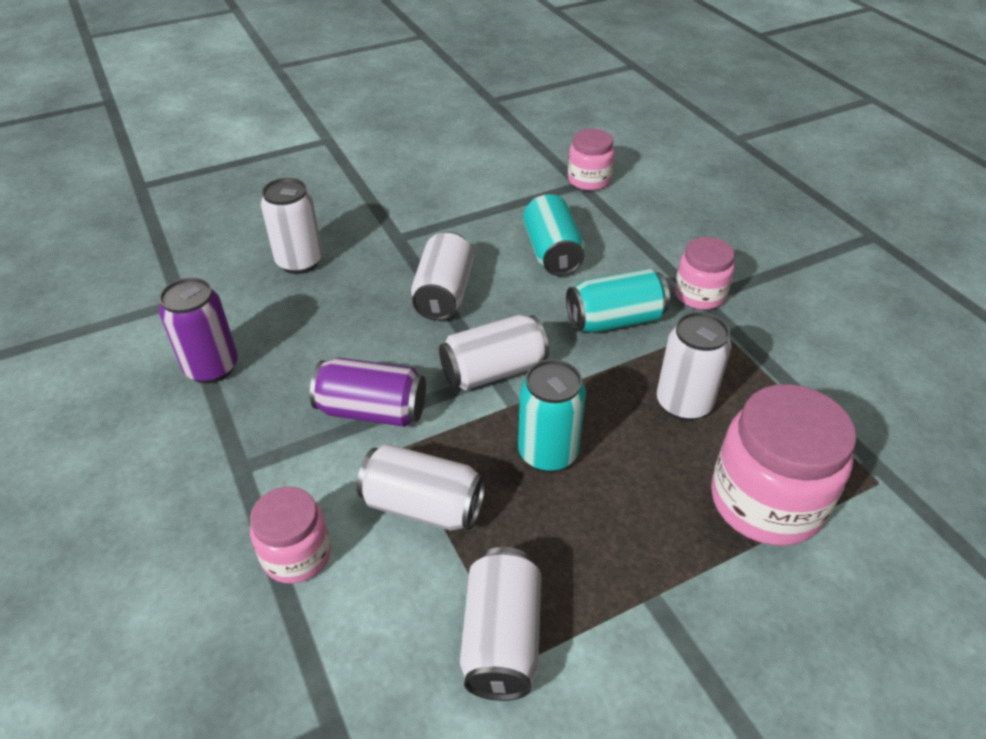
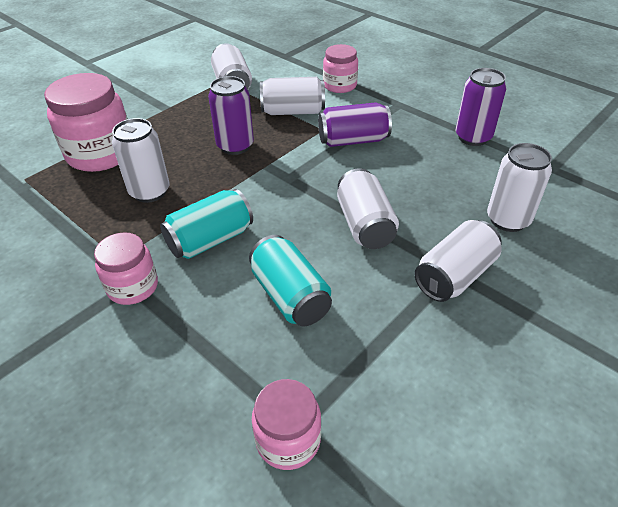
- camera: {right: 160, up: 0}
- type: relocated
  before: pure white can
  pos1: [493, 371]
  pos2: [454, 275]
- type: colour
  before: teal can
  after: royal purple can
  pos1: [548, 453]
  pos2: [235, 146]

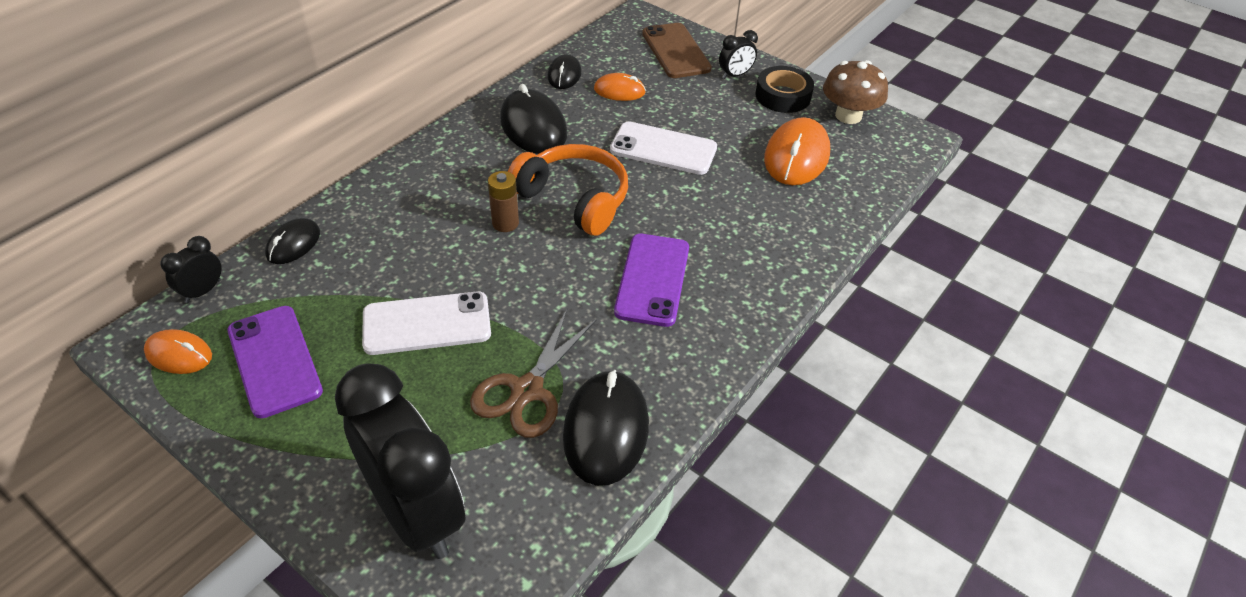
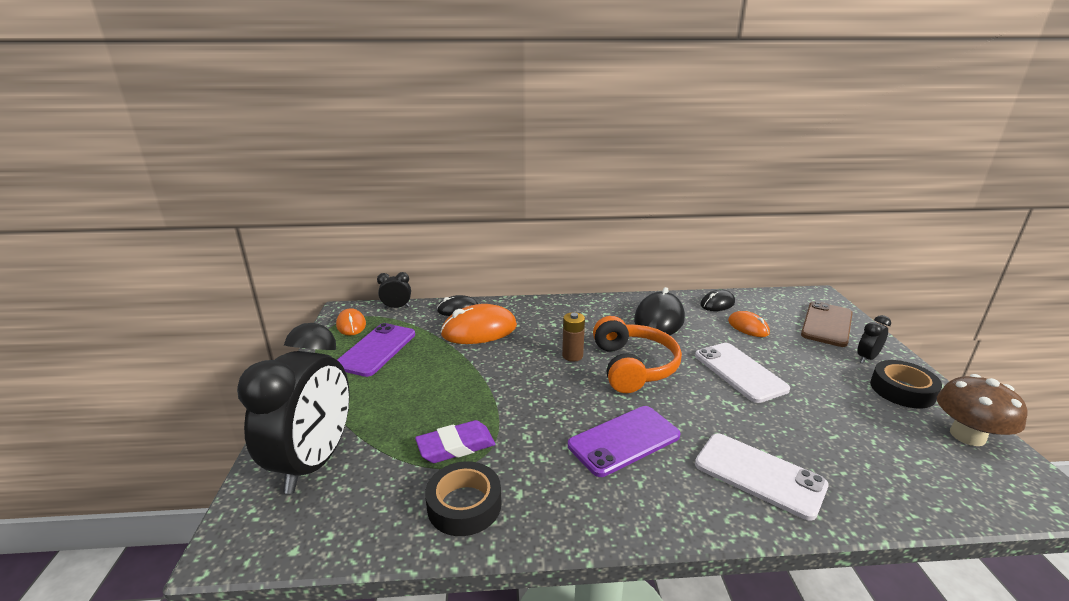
- camera: {right: 50, up: -20}
- type: relocated
  before: pure white smartphone
  pos1: [427, 324]
  pos2: [759, 475]
- type: relocated
  before: orange-coloured PC mouse
  pos1: [796, 156]
  pos2: [479, 330]
- type: exchanged
  before: brown scissors
  after: royal purple pencil eraser
  pos1: [527, 391]
  pos2: [456, 446]
- type: exchanged
  before: ebony PC mouse
  after: ebony sticky tape
  pos1: [606, 430]
  pos2: [464, 505]
- type: spun
  before: ebony bedside clock
  pos1: [735, 75]
  pos2: [866, 358]
  turn: 120

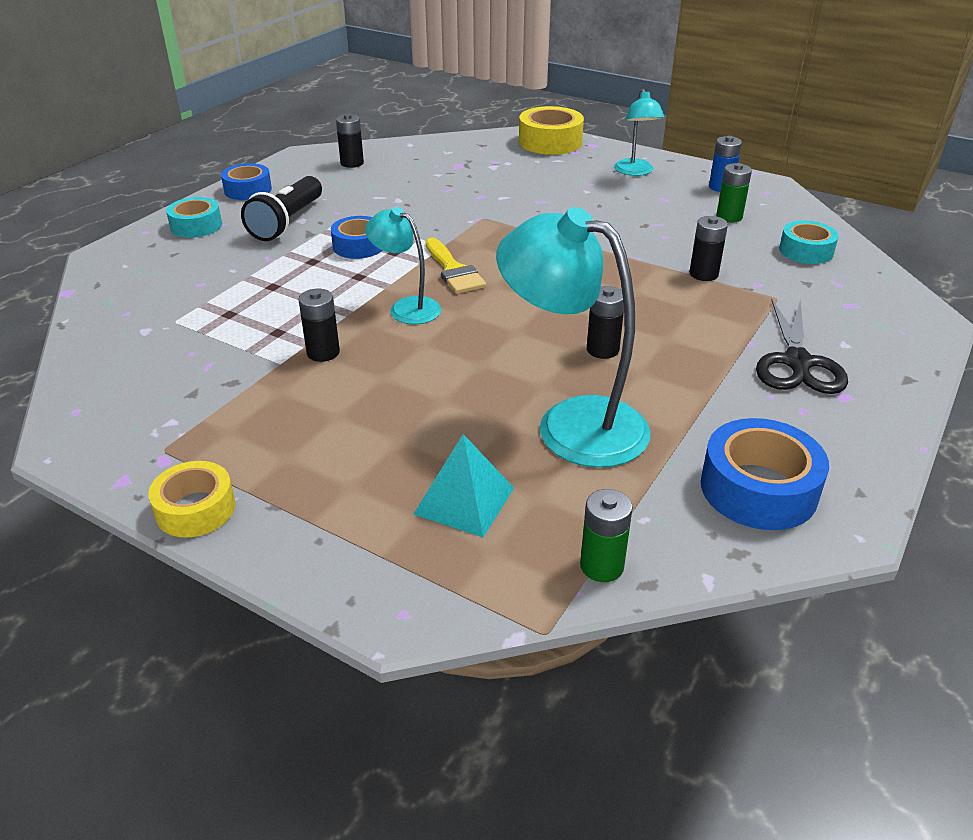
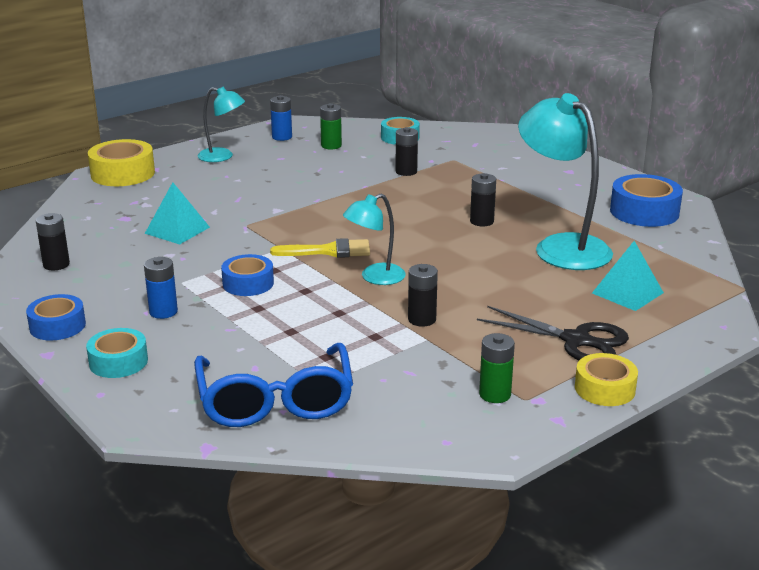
- camera: {right: -70, up: -10}
- type: appeared
  after: teal pyramid shape
  pos2: [177, 230]
- type: appeared
  after: blue spectacles
  pos2: [275, 402]
- type: relocated
  before: emerald AA battery
  pos1: [601, 566]
  pos2: [495, 394]
- type: relocated
  before: ebony scissors
  pos1: [797, 362]
  pos2: [576, 340]
- type: exchanged
  before: ebony torch
  after: blue AA battery
  pos1: [287, 222]
  pos2: [163, 312]
- type: spun
  before: teal reading lamp
  pos1: [572, 423]
  pos2: [561, 247]
  turn: 90

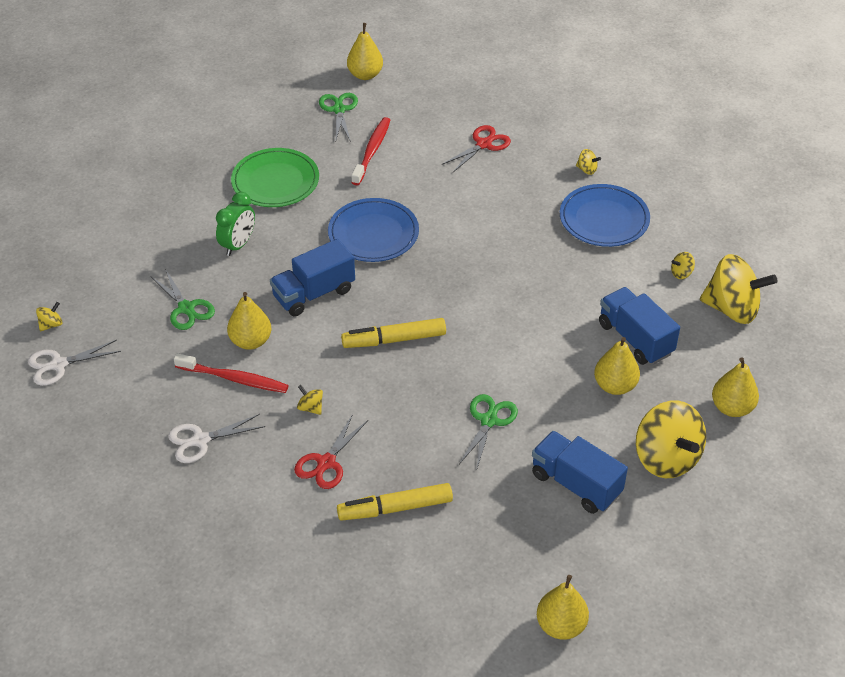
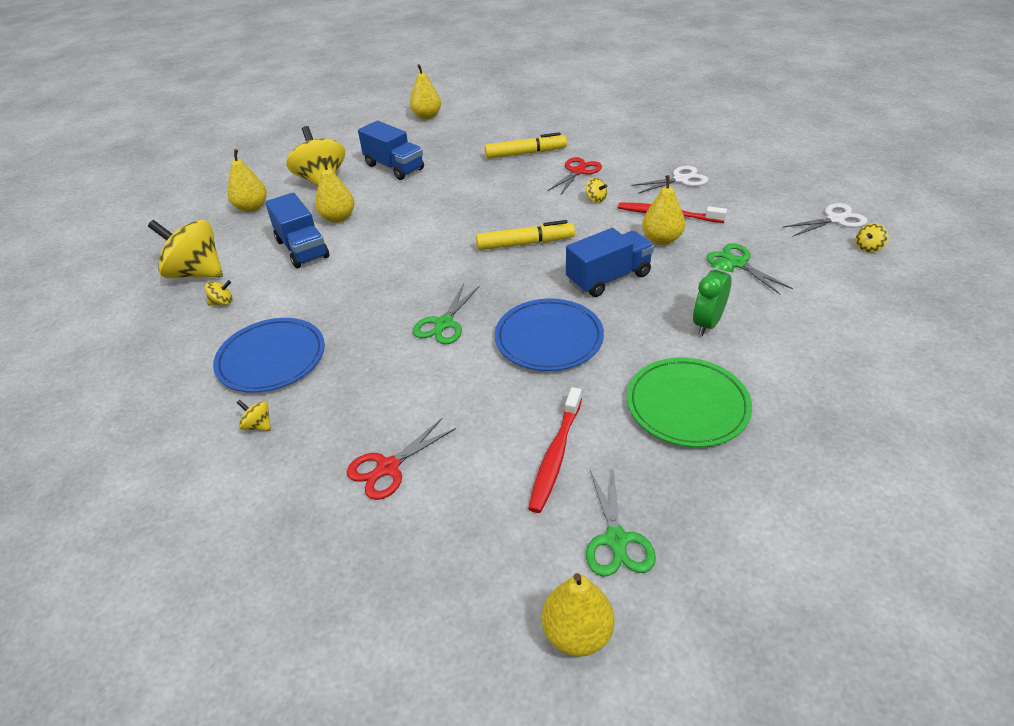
- camera: {right: -175, up: -5}
- type: relocated
  before: emerald scissors
  pos1: [489, 420]
  pos2: [444, 324]

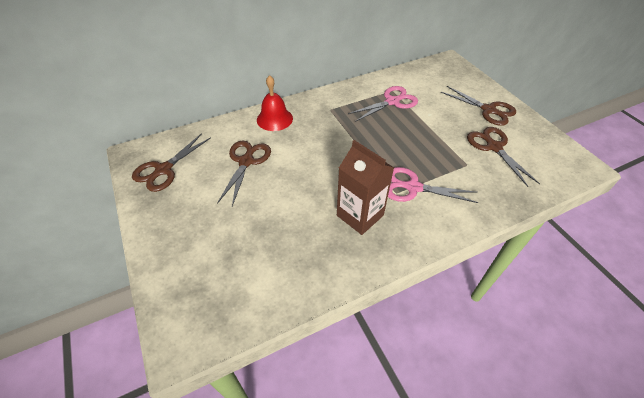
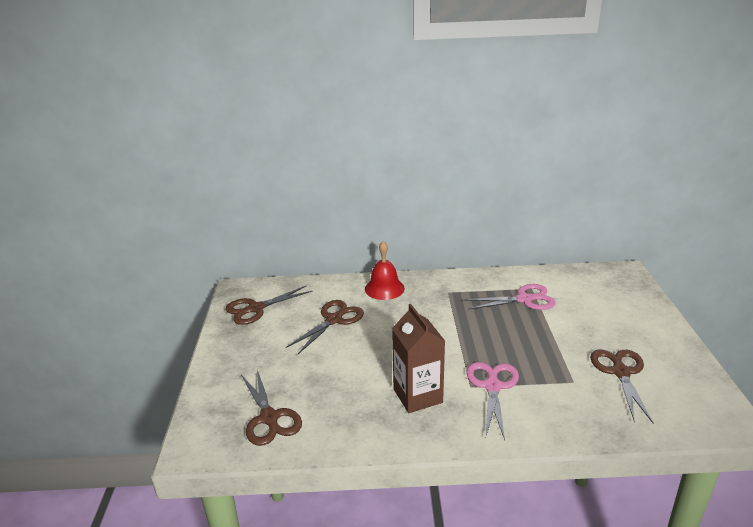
- camera: {right: 25, up: -20}
- type: relocated
  before: brown scissors
  pos1: [489, 110]
  pos2: [269, 418]
- type: spun
  before: pink scissors
  pos1: [412, 187]
  pos2: [492, 386]
  turn: 60

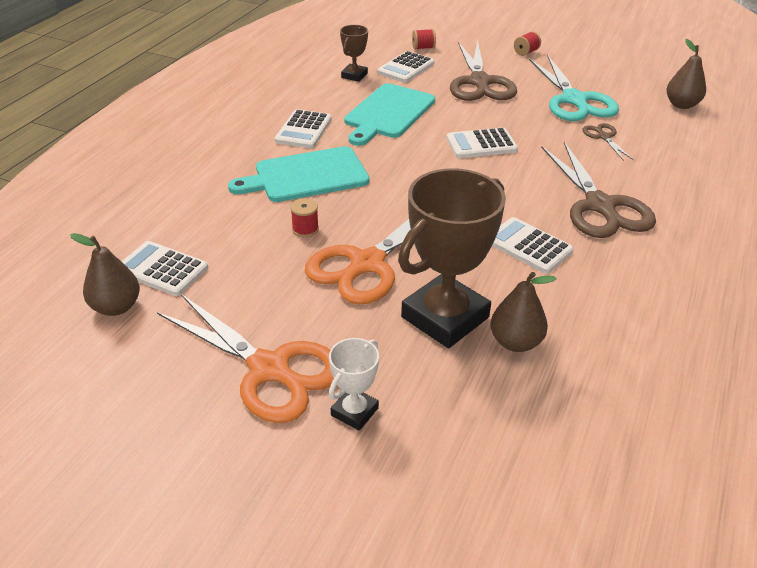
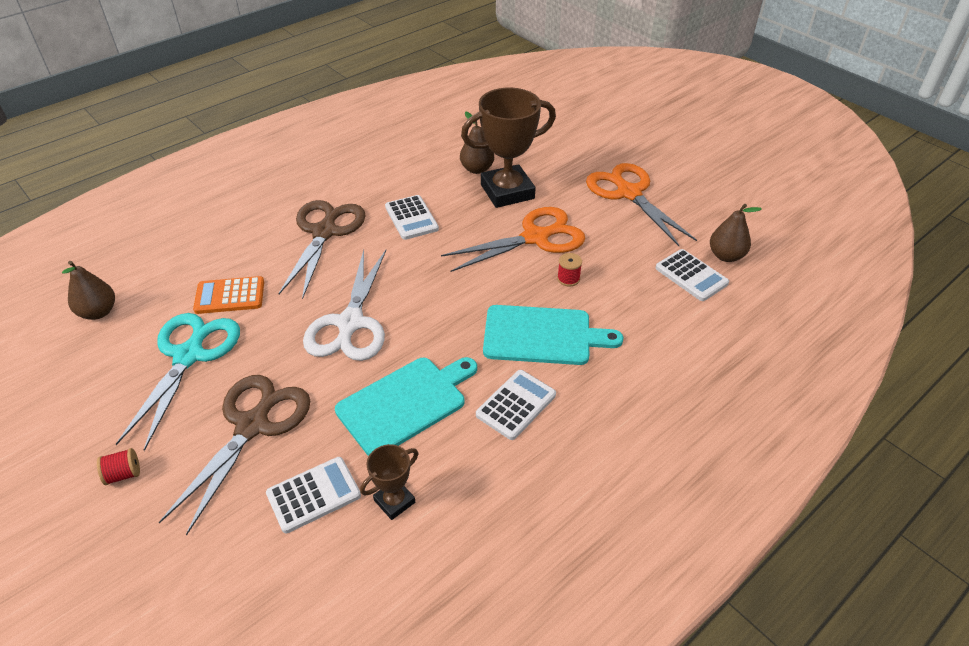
- camera: {right: -155, up: 5}
- type: missing
  before: pure white award cup
  pos1: [354, 412]
- type: missing
  before: red reel of thread
  pos1: [423, 48]
- type: exchanged
  before: pure white pocket calculator
  after: pure white scissors
  pos1: [481, 144]
  pos2: [350, 323]
- type: exchanged
  before: brown scissors
  after: orange-coloured pocket calculator
  pos1: [604, 137]
  pos2: [230, 296]

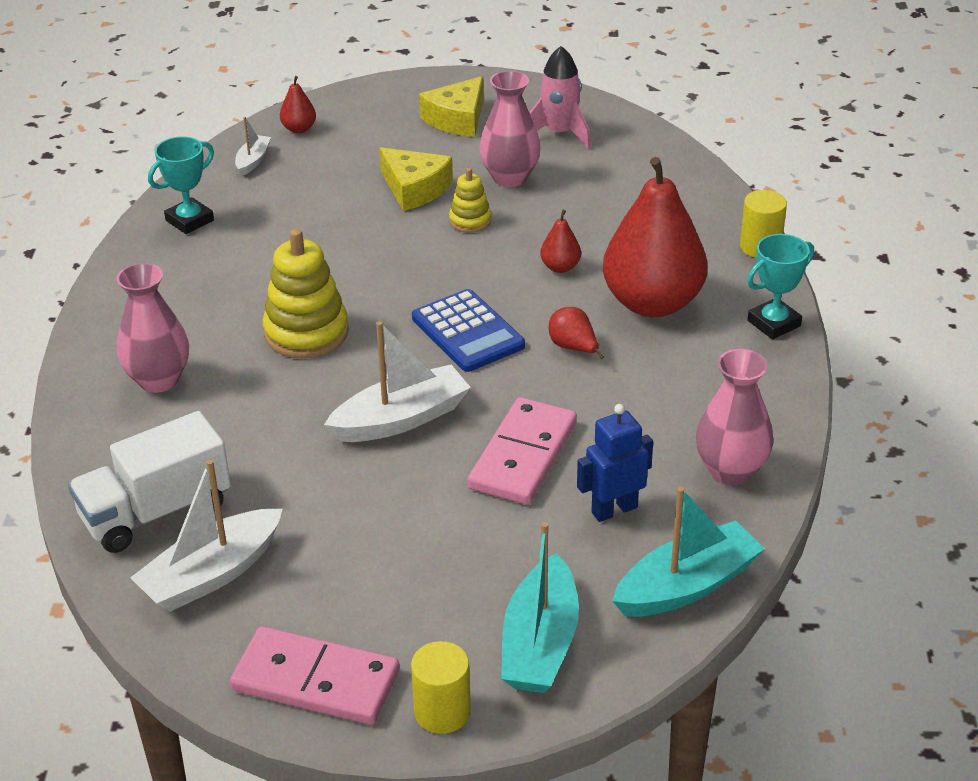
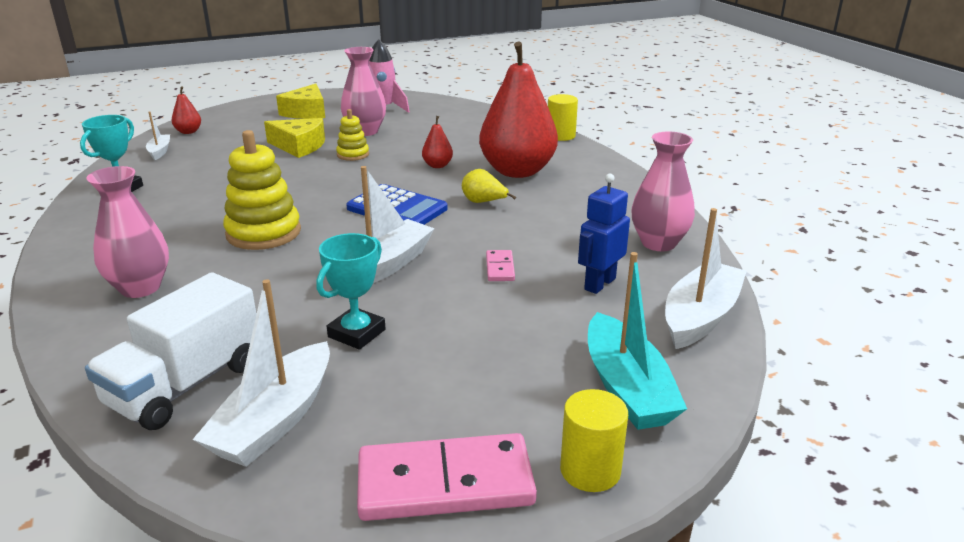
- camera: {right: -25, up: -10}
- type: relocated
  before: teal award cup
  pos1: [774, 323]
  pos2: [356, 333]
- type: colour
  before: red toy pear
  after: golden toy pear
  pos1: [573, 348]
  pos2: [484, 202]
- type: colour
  before: teal boat
  after: pure white boat
  pos1: [686, 586]
  pos2: [700, 317]
- type: size
  before: pink domino tile
  pos1: [523, 455]
  pos2: [500, 268]
  scale: 0.46

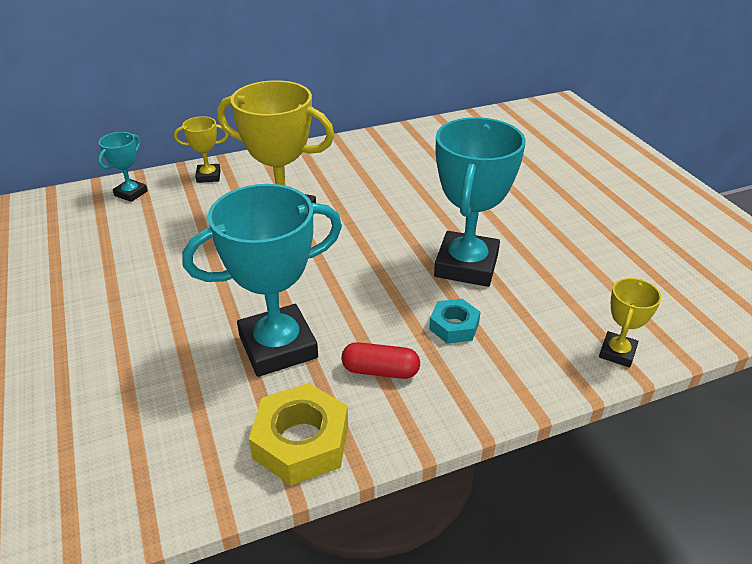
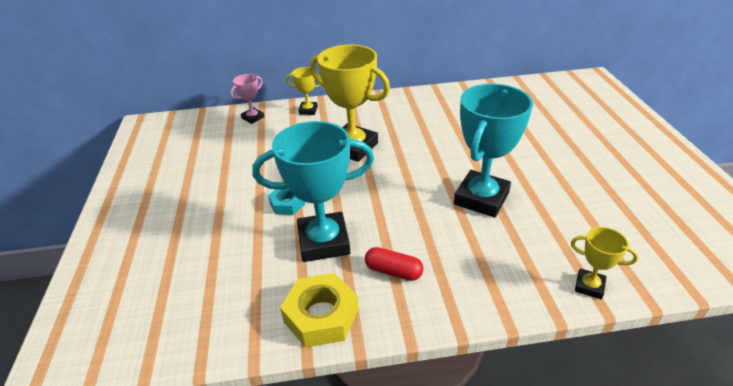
- camera: {right: 15, up: 0}
- type: relocated
  before: teal hexagon nut
  pos1: [454, 326]
  pos2: [287, 204]
- type: colour
  before: teal award cup
  after: pink award cup
  pos1: [131, 193]
  pos2: [253, 118]
- type: spun
  before: golden award cup
  pos1: [617, 352]
  pos2: [589, 286]
  turn: 75

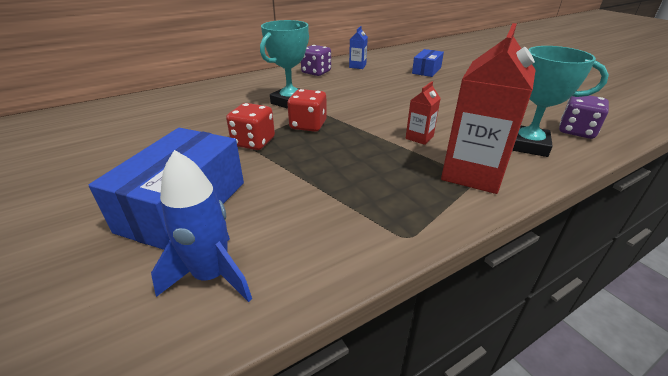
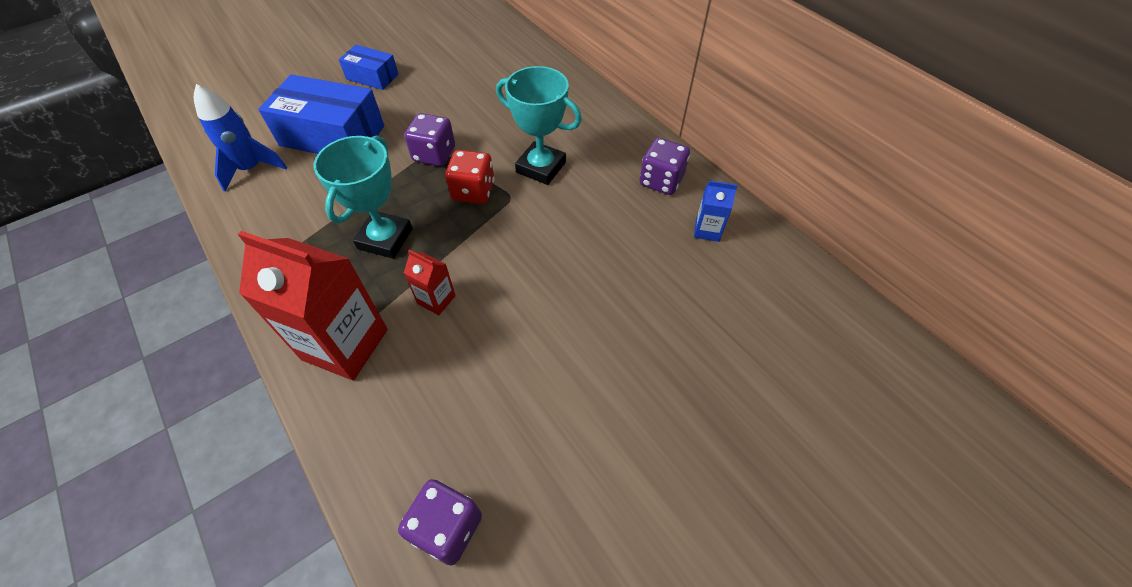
- camera: {right: 85, up: 20}
- type: relocated
  before: blue parcel
  pos1: [426, 70]
  pos2: [372, 77]
- type: relocated
  before: teal award cup
  pos1: [527, 145]
  pos2: [385, 239]
- type: colour
  before: red dice
  after: royal purple dice
  pos1: [253, 142]
  pos2: [434, 154]

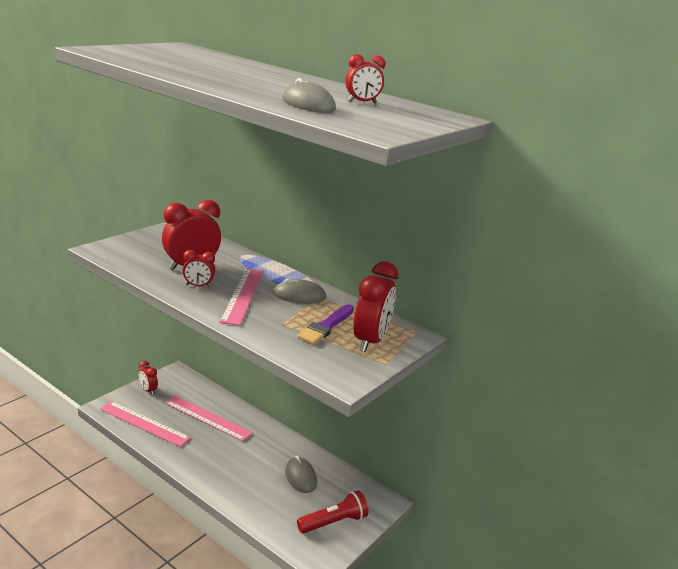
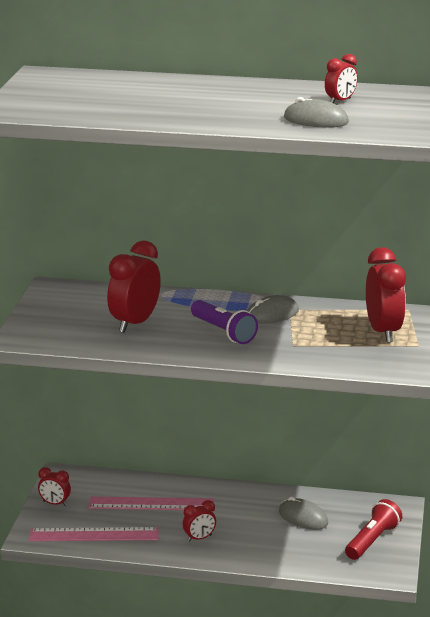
- camera: {right: -25, up: 0}
- type: missing
  before: royal purple paint brush
  pos1: [326, 326]
- type: relocated
  before: red bedside clock
  pos1: [198, 286]
  pos2: [199, 538]
- type: exchanged
  before: pink measuring stick
  after: royal purple torch
  pos1: [243, 295]
  pos2: [223, 332]

